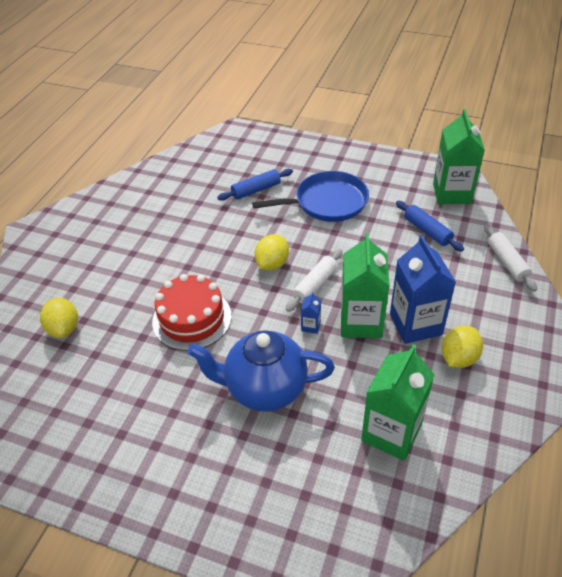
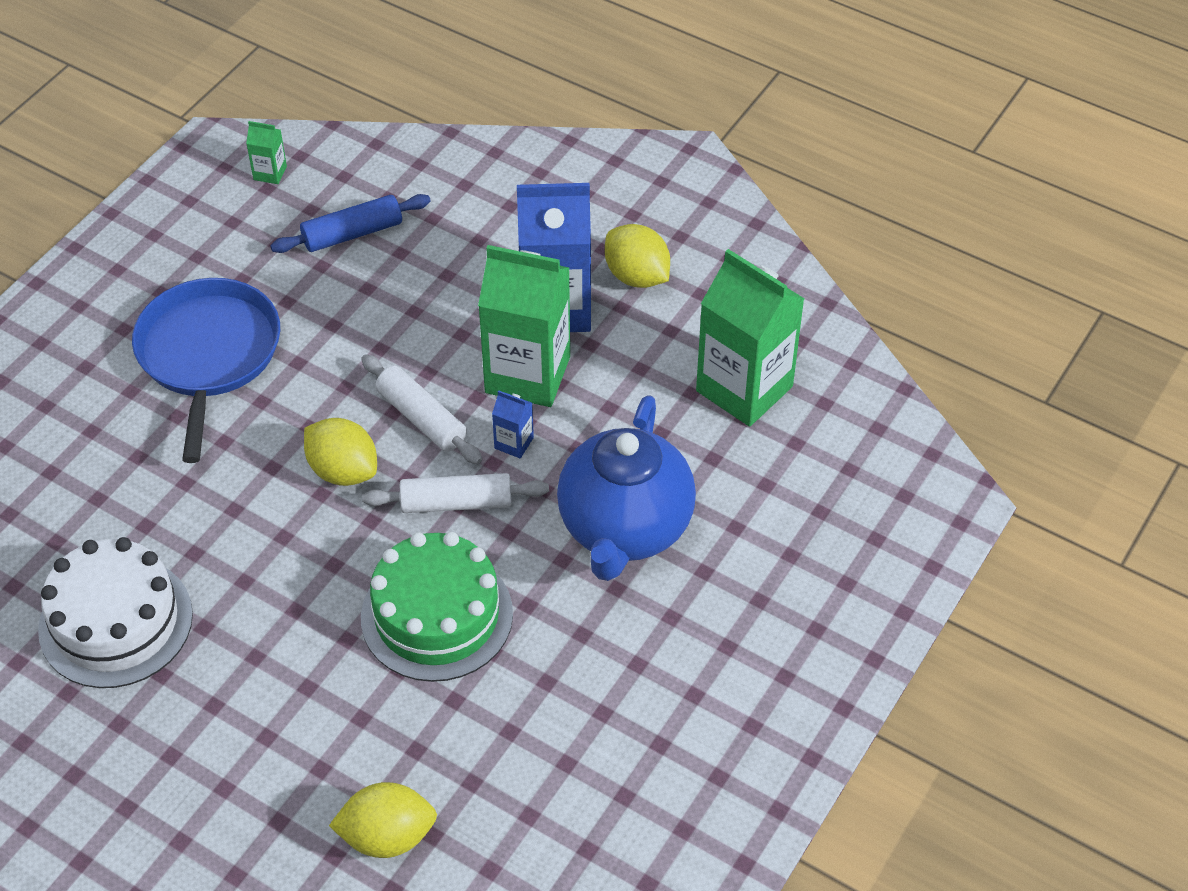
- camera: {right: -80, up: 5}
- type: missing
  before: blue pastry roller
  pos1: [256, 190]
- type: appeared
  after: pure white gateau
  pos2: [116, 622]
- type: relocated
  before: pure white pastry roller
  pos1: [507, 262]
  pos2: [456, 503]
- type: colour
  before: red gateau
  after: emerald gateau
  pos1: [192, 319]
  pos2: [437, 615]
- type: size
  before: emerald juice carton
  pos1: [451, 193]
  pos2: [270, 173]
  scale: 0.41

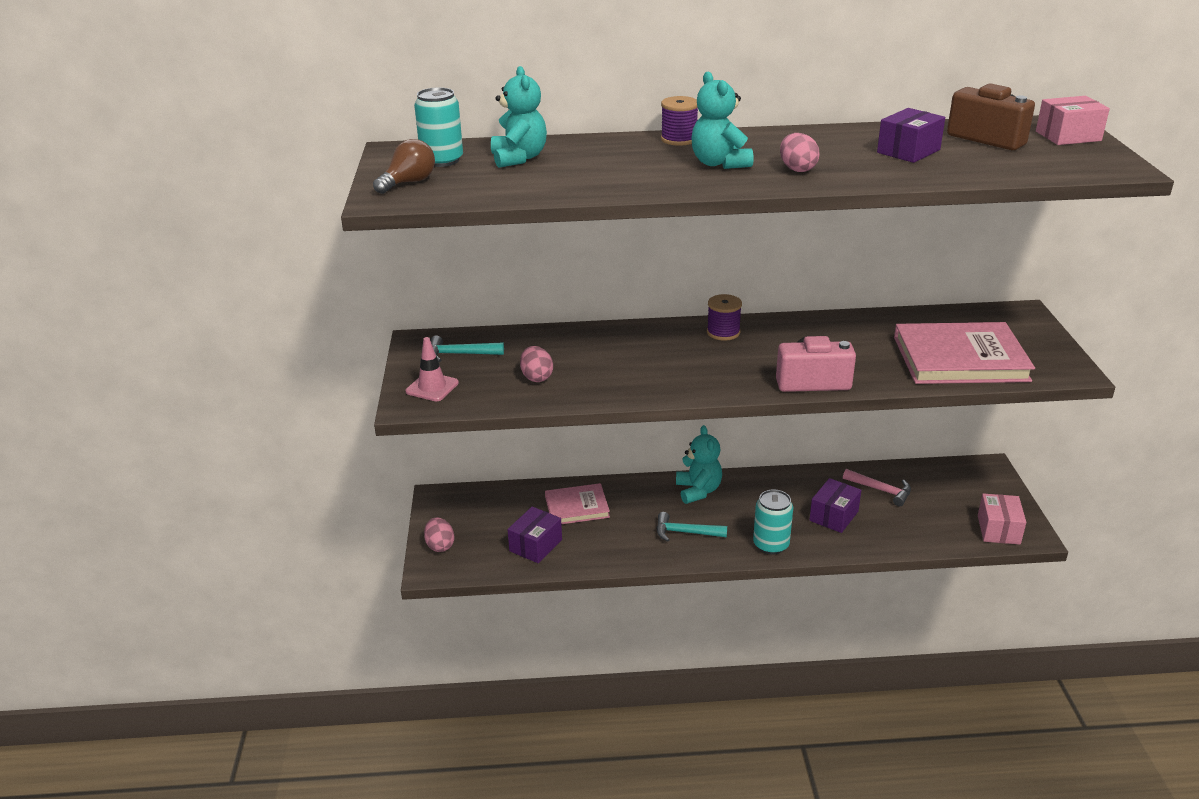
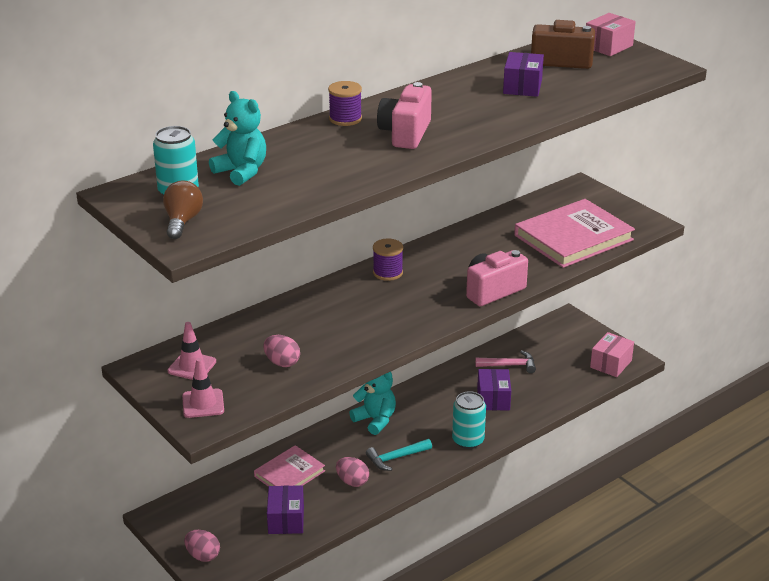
- camera: {right: -35, up: 0}
- type: relocated
  before: pink toy egg
  pos1: [797, 169]
  pos2: [352, 481]
- type: exchanged
  before: teal claw hammer
  after: pink road cone
  pos1: [459, 354]
  pos2: [192, 366]
- type: exchanged
  before: teal teddy
  after: pink compact camera
  pos1: [719, 163]
  pos2: [405, 134]
- type: spun
  before: pink parcel
  pos1: [998, 529]
  pos2: [611, 364]
  turn: 60

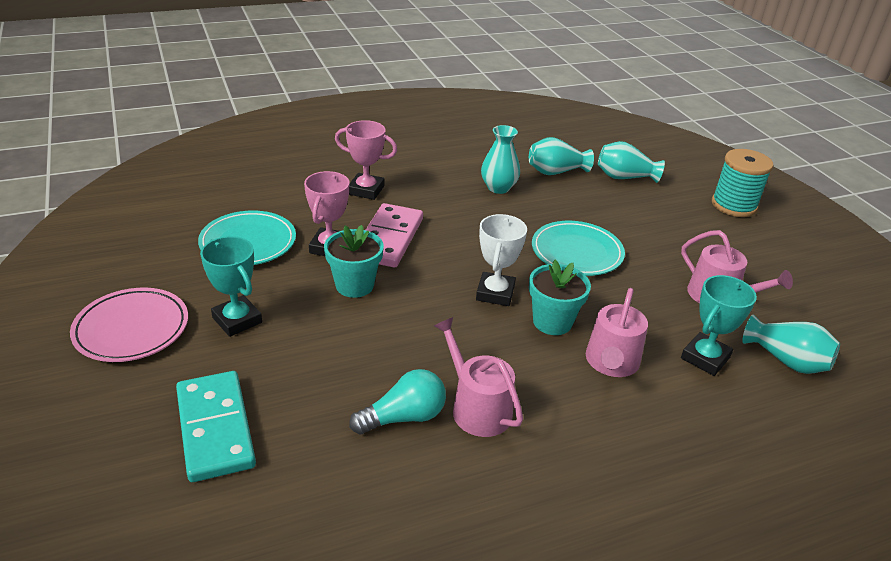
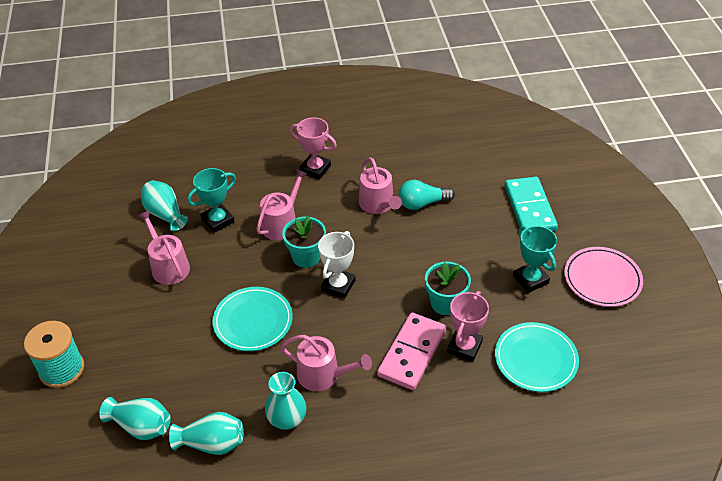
- camera: {right: -165, up: 10}
- type: appeared
  after: pink watering can
  pos2: [323, 375]
- type: relocated
  before: pink award cup
  pos1: [366, 190]
  pos2: [315, 169]

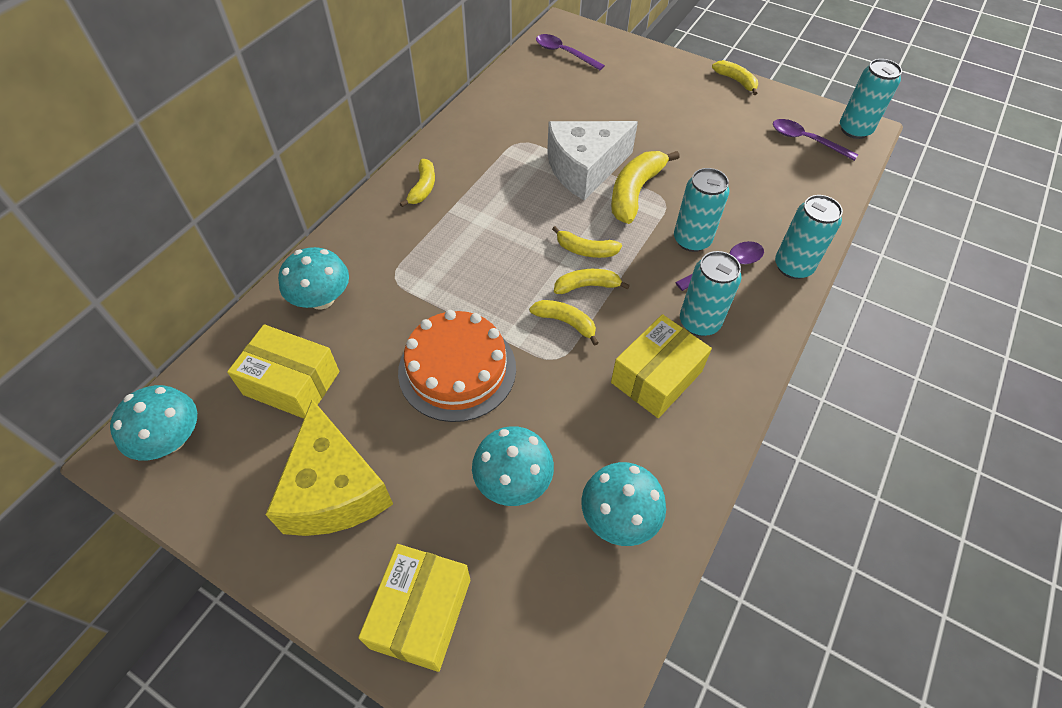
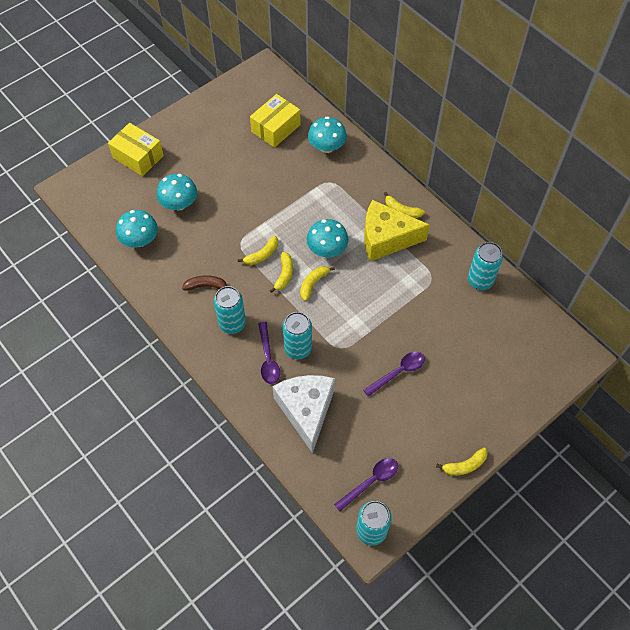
- camera: {right: 110, up: 5}
- type: missing
  before: orange-coloured gateau
  pos1: [457, 369]
- type: missing
  before: golden toy banana
  pos1: [635, 192]
- type: relocated
  before: teal mushroom
  pos1: [171, 439]
  pos2: [327, 249]
- type: relocated
  before: golden cheese
  pos1: [334, 490]
  pos2: [386, 238]
- type: relocated
  before: royal purple spoon
  pos1: [564, 53]
  pos2: [398, 372]
- type: relocated
  before: pure white cheese
  pos1: [584, 169]
  pos2: [306, 410]
- type: relocated
  before: teal can
  pos1: [793, 267]
  pos2: [480, 280]
- type: exchanged
  before: golden parcel
  after: brown toy banana
  pos1: [656, 377]
  pos2: [206, 286]

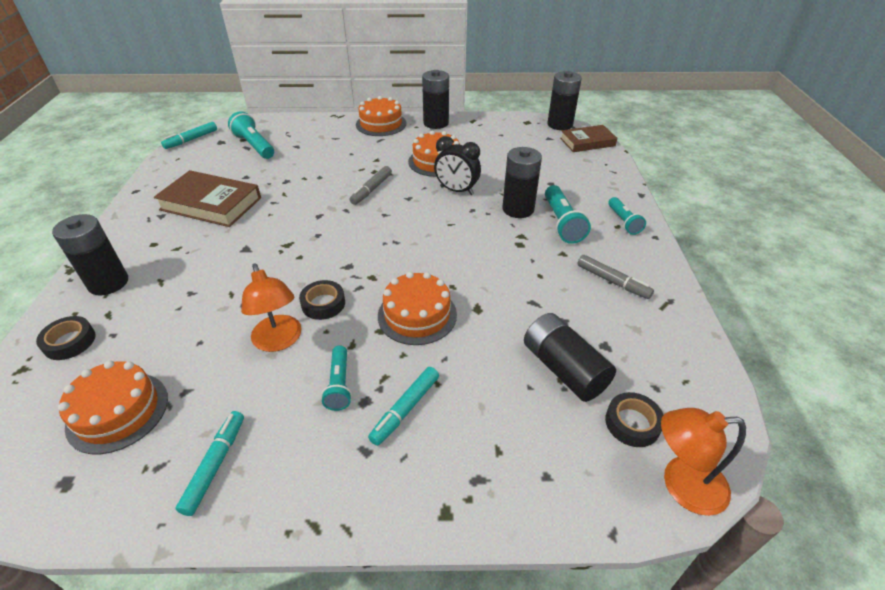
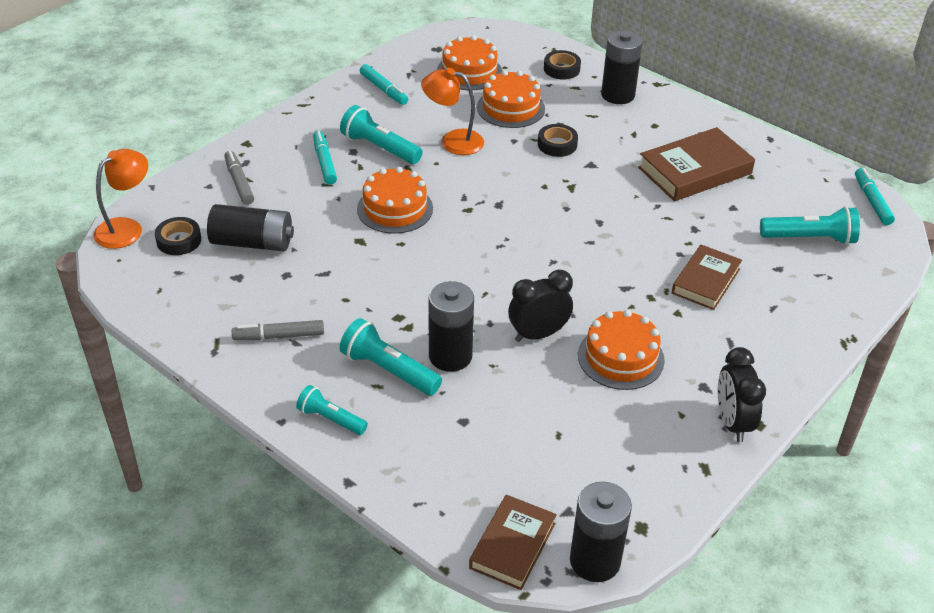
- camera: {right: 130, up: 0}
- type: appeared
  after: brown book
  pos2: [705, 281]
- type: relocated
  before: ebony sticky tape
  pos1: [323, 304]
  pos2: [557, 144]
- type: relocated
  before: ash-grey marker
  pos1: [372, 189]
  pos2: [239, 183]
- type: relocated
  before: orange-coloured gateau
  pos1: [381, 124]
  pos2: [510, 108]
- type: exchanged
  before: ebony AA battery
  after: ebony bedside clock
  pos1: [436, 123]
  pos2: [732, 423]
- type: size
  before: teal torch
  pos1: [339, 384]
  pos2: [380, 148]
  scale: 1.53

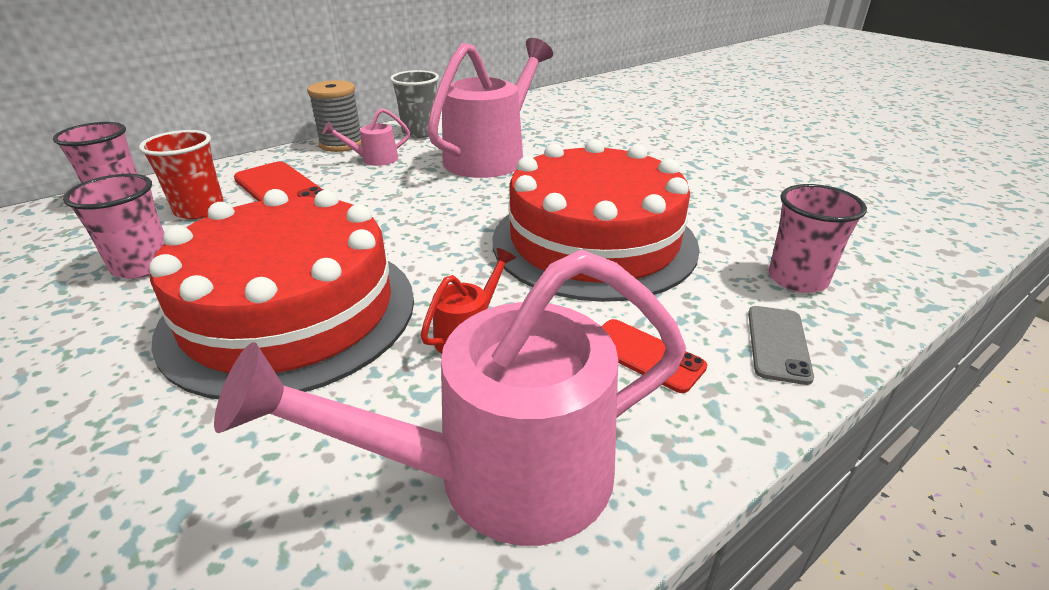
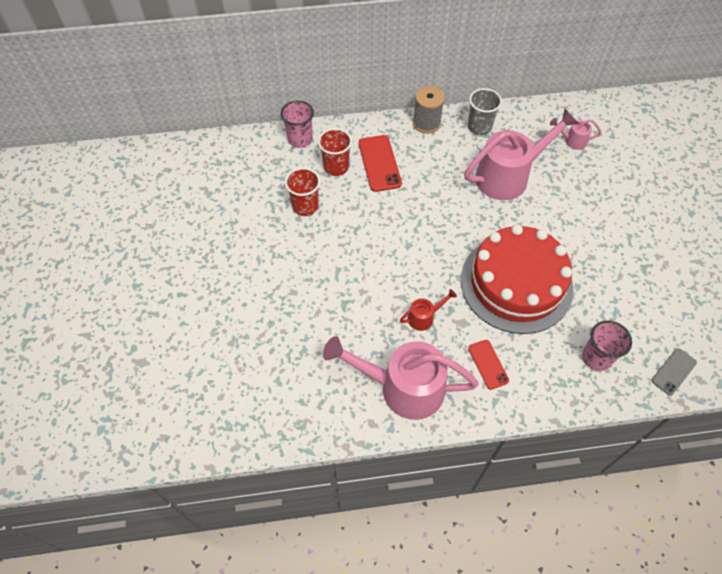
- camera: {right: 30, up: 25}
- type: missing
  before: red gateau
  pos1: [290, 312]
- type: relocated
  before: pink watering can
  pos1: [374, 159]
  pos2: [572, 141]
- type: relocated
  before: ash-grey smartphone
  pos1: [778, 344]
  pos2: [673, 371]
- type: colour
  before: pink beaker
  after: red beaker
  pos1: [142, 266]
  pos2: [305, 206]

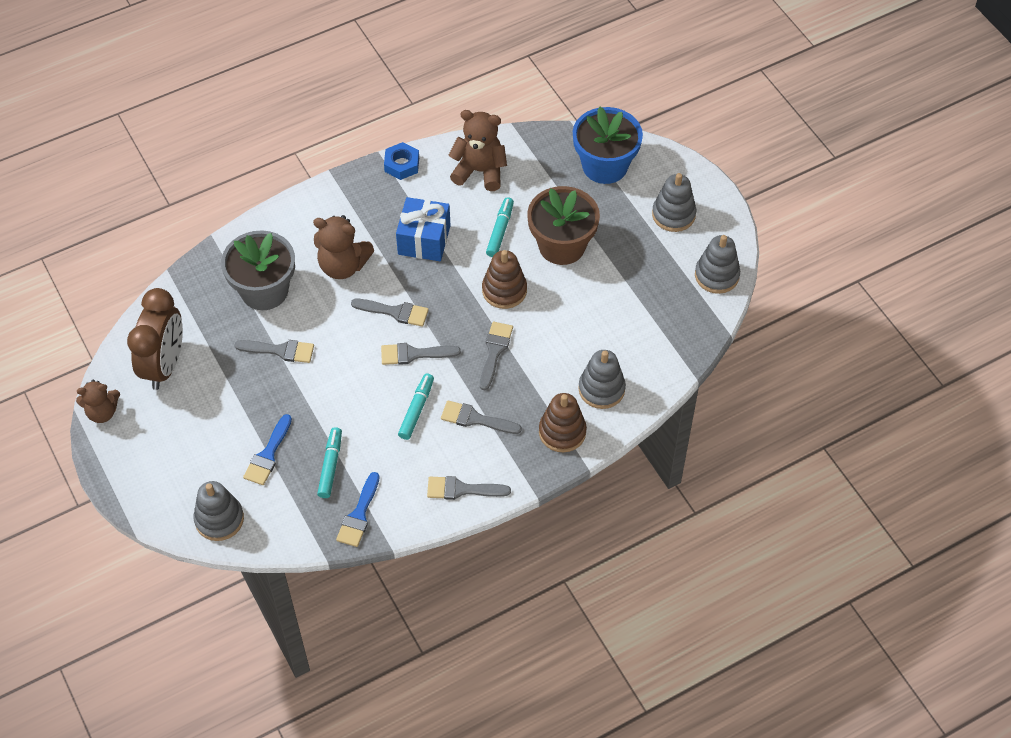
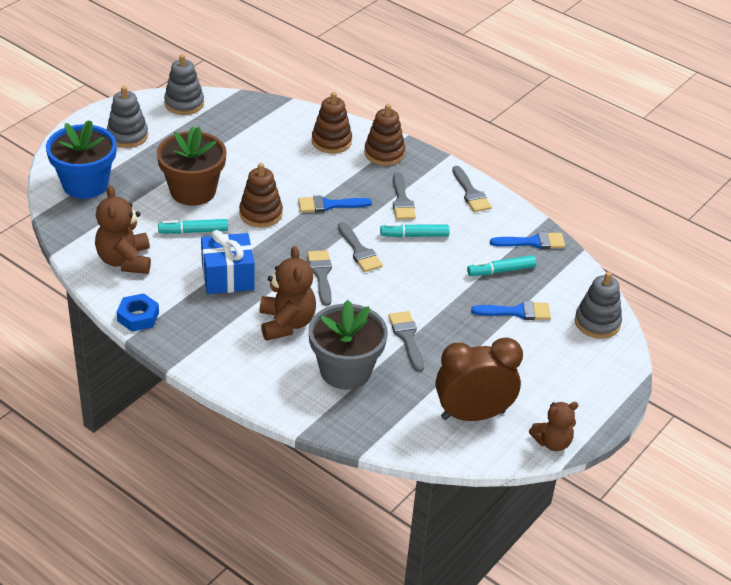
- camera: {right: -115, up: -15}
- type: colour
  before: ash-grey paint brush
  after: blue paint brush
  pos1: [494, 351]
  pos2: [329, 205]
- type: colour
  before: ash-grey stacking rings
  after: brown stacking rings
  pos1: [601, 389]
  pos2: [331, 141]
- type: spun
  before: brown teddy
  pos1: [102, 412]
  pos2: [552, 442]
  turn: 105

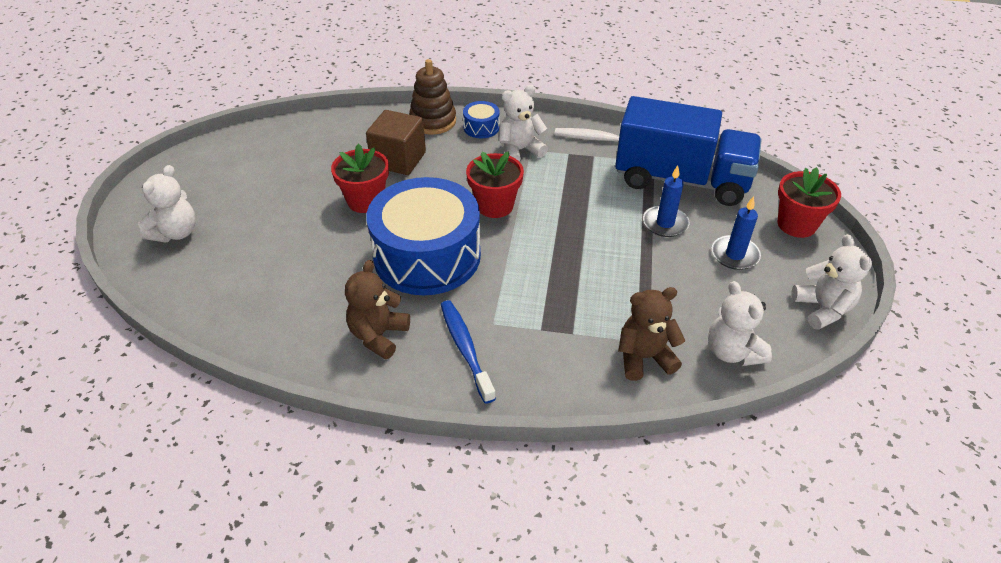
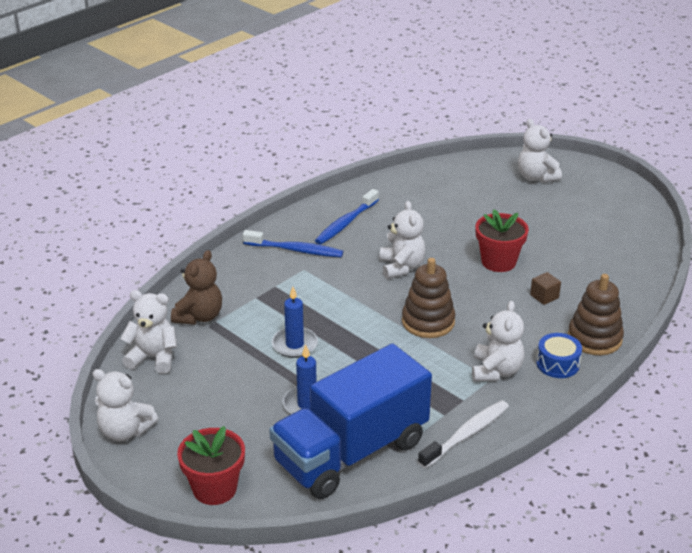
- camera: {right: 125, up: -10}
- type: relocated
  before: blue candle
  pos1: [734, 255]
  pos2: [294, 344]
- type: exchanged
  before: brown teddy
  after: blue dental brush
  pos1: [378, 335]
  pos2: [346, 223]
- type: exchanged
  before: blue toy drum
  after: pure white teddy
  pos1: [427, 256]
  pos2: [401, 267]
- type: exchanged
  before: red flower pot
  after: brown stacking rings
  pos1: [495, 205]
  pos2: [428, 322]
- type: size
  before: brown block
  pos1: [398, 159]
  pos2: [544, 296]
  scale: 0.47

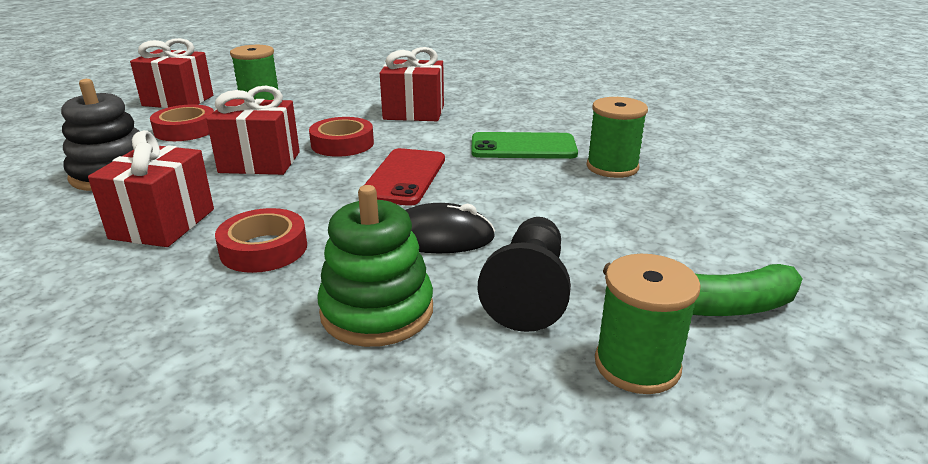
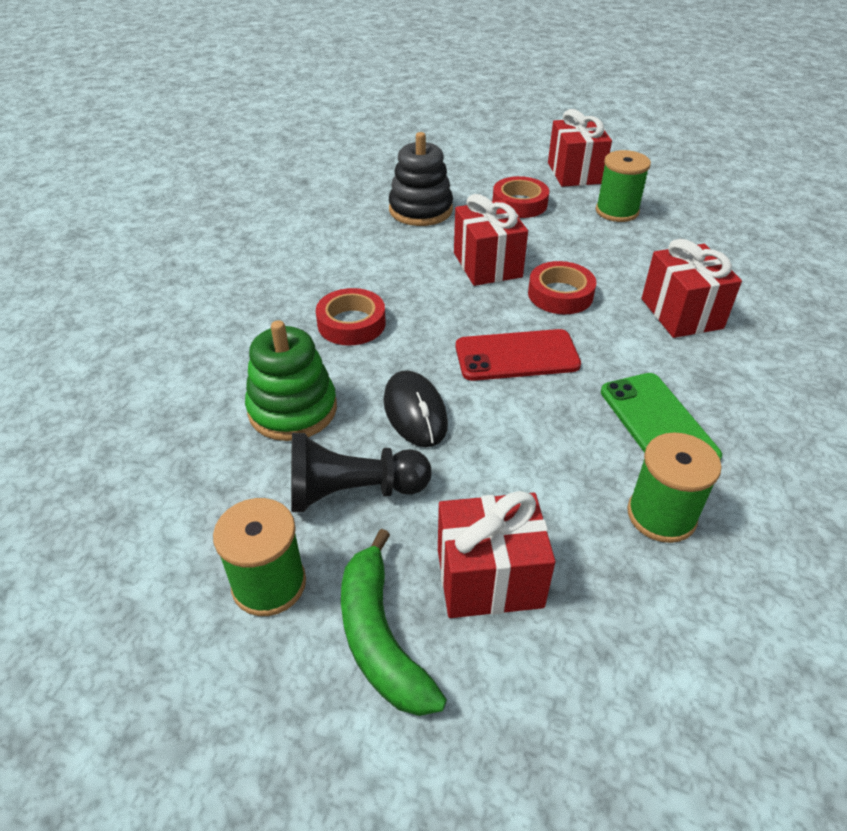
- camera: {right: 70, up: 15}
- type: relocated
  before: red gift
  pos1: [163, 224]
  pos2: [489, 578]

